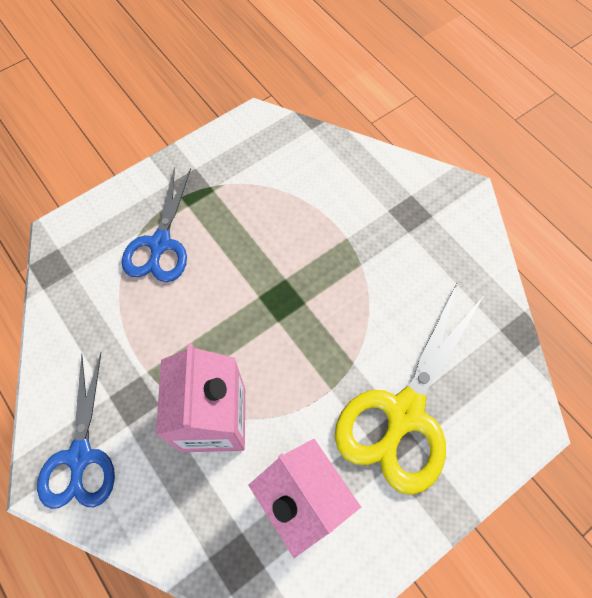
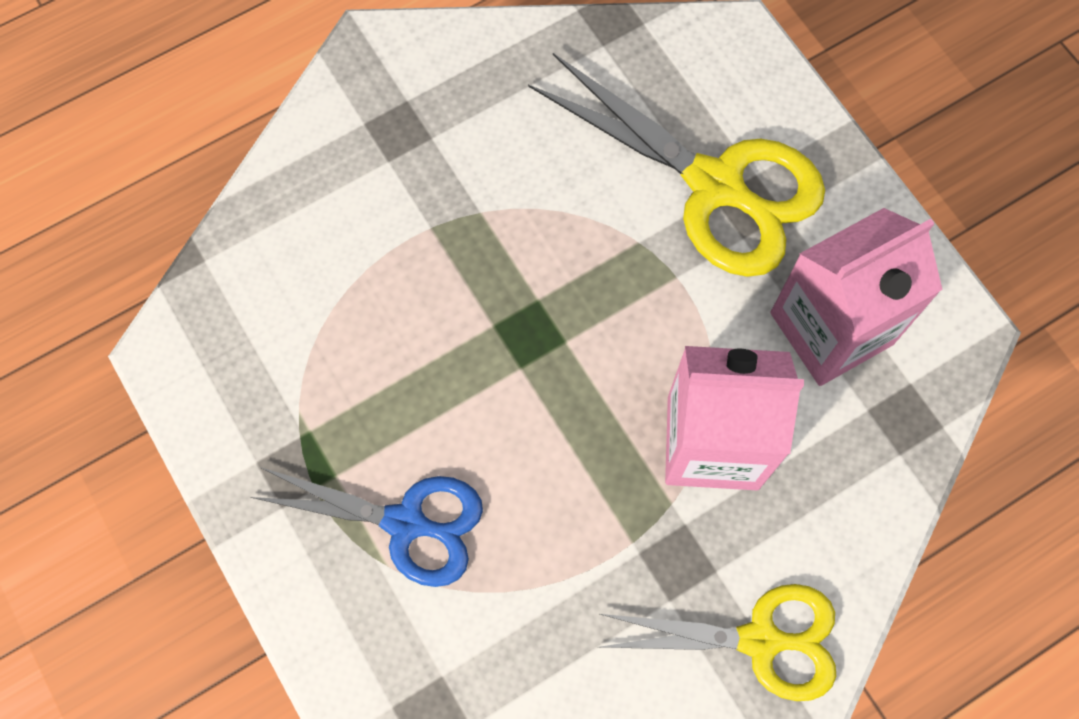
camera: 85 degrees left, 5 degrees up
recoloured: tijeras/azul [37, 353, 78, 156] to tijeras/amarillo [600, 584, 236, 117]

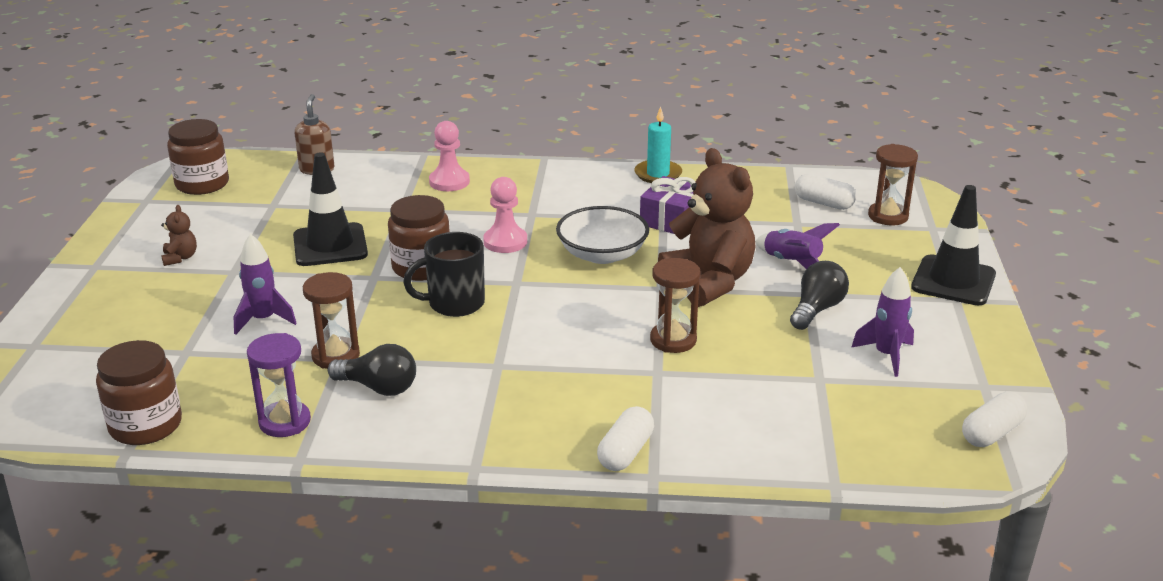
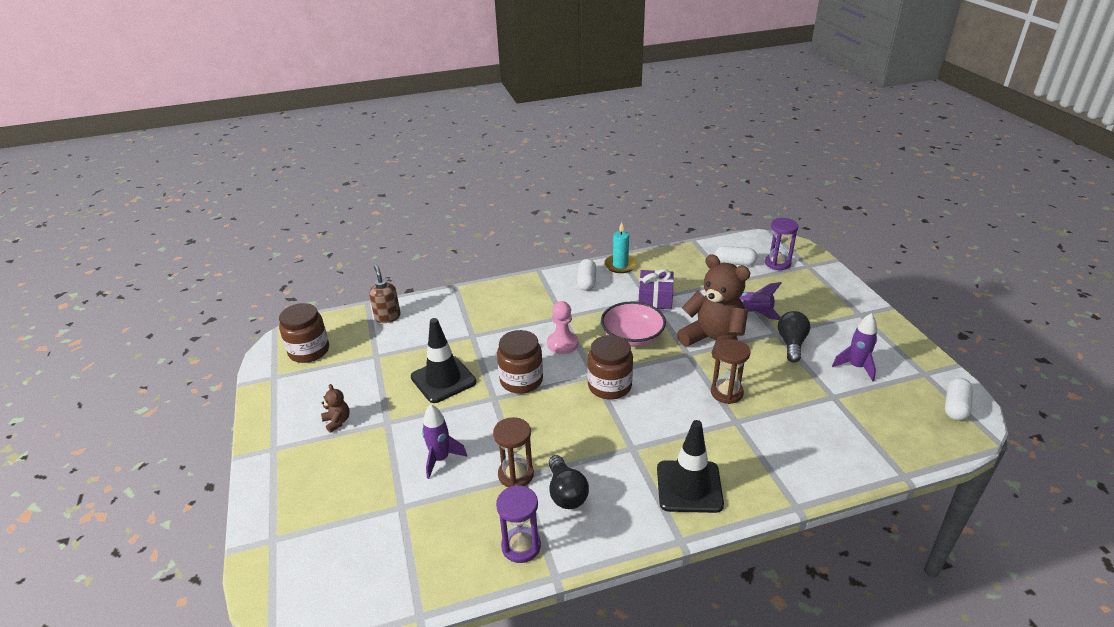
camera: 20 degrees left, 5 degrees up
removed: taza/negro [403, 232, 82, 85]; peón/rosa [429, 121, 41, 70]
moved: tarro/marrón [96, 340, 86, 105] to [587, 335, 46, 65]; cápsula/blanco [597, 406, 57, 65] to [577, 259, 19, 32]; cono de tráfico/negro [911, 185, 85, 121] to [657, 420, 67, 93]
recoloured: cuenco/blanco [556, 206, 93, 58] to cuenco/rosa [601, 301, 65, 46]; reloj de arena/marrón [868, 144, 50, 82] to reloj de arena/morado [765, 218, 33, 52]
turned: bombilla/negro [328, 344, 88, 52] = [549, 455, 40, 54] 75 degrees clockwise

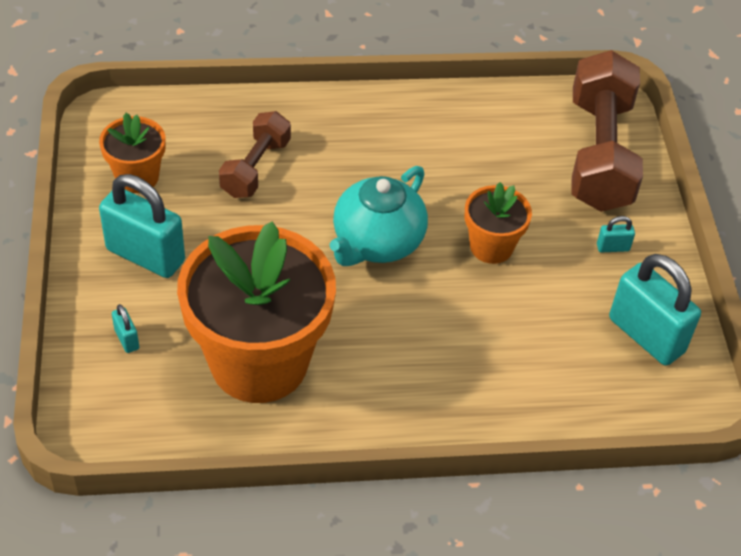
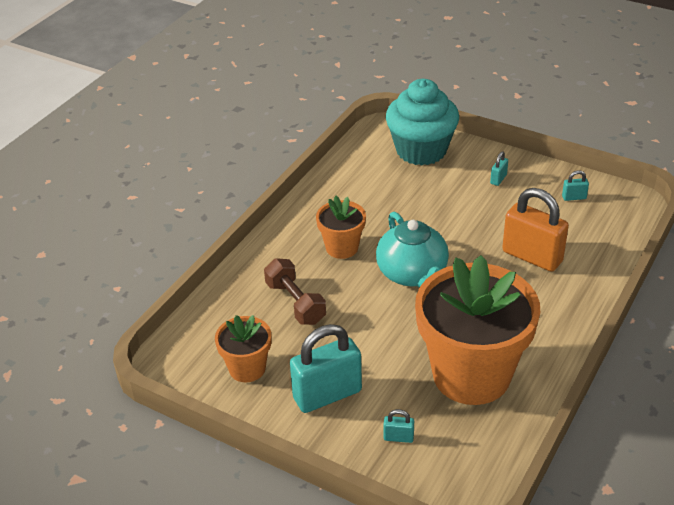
camera: 50 degrees left, 10 degrees down
added: candado/naranja [502, 188, 67, 84]
moved: maceta/naranja [465, 182, 67, 82] to [316, 196, 50, 63]
replaced: mancuerna/marrón [571, 50, 72, 162] to magdalena/turquesa [386, 79, 73, 87]
resized: candado/turquesa [609, 254, 92, 112] = [562, 170, 27, 31] x0.42

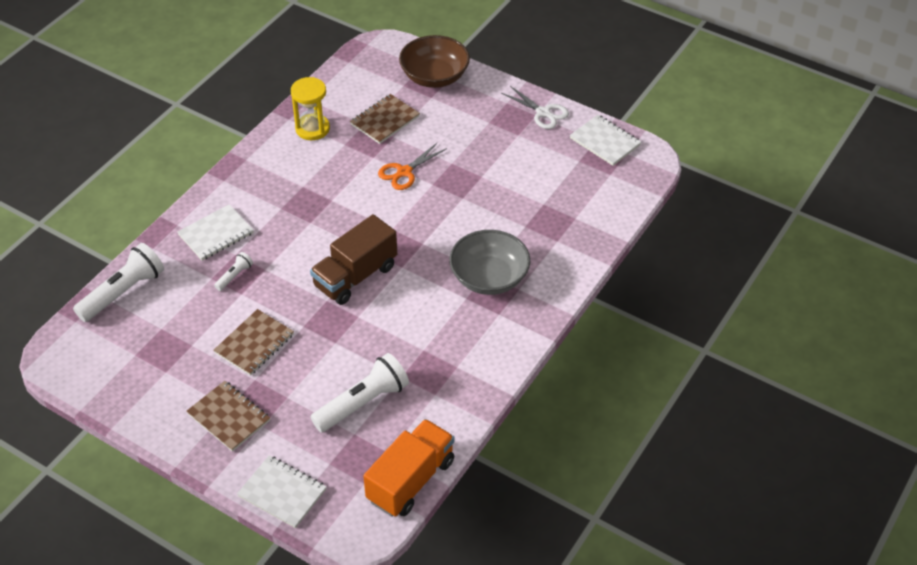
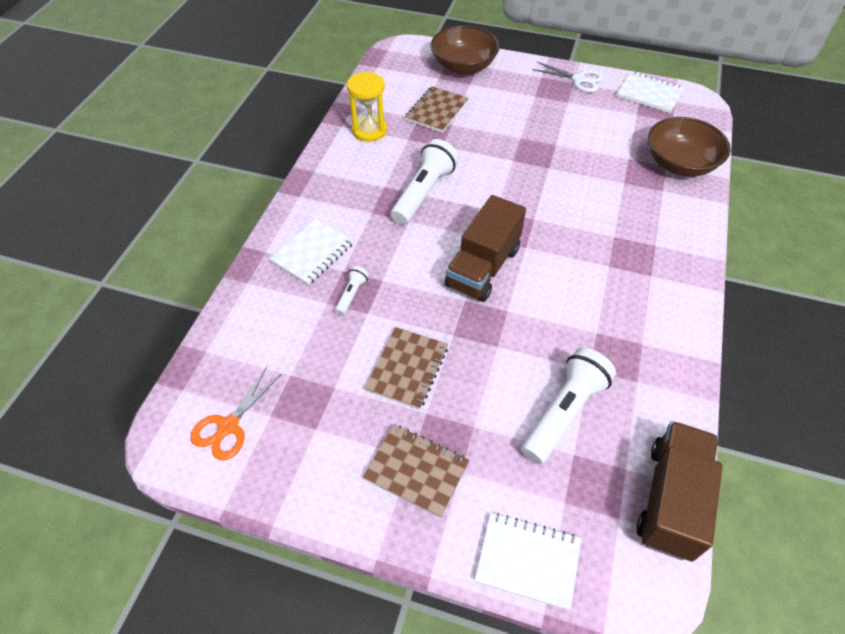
camera: 15 degrees left, 5 degrees up
removed: cuenco/gris [449, 230, 81, 65]
added: cuenco/marrón [648, 117, 83, 60]
moved: lámpara de mano/blanco [73, 243, 91, 79] to [391, 139, 67, 86]; tijeras/naranja [378, 143, 69, 47] to [191, 367, 90, 94]
recoloured: camión/naranja [363, 419, 91, 98] to camión/marrón [636, 421, 87, 141]

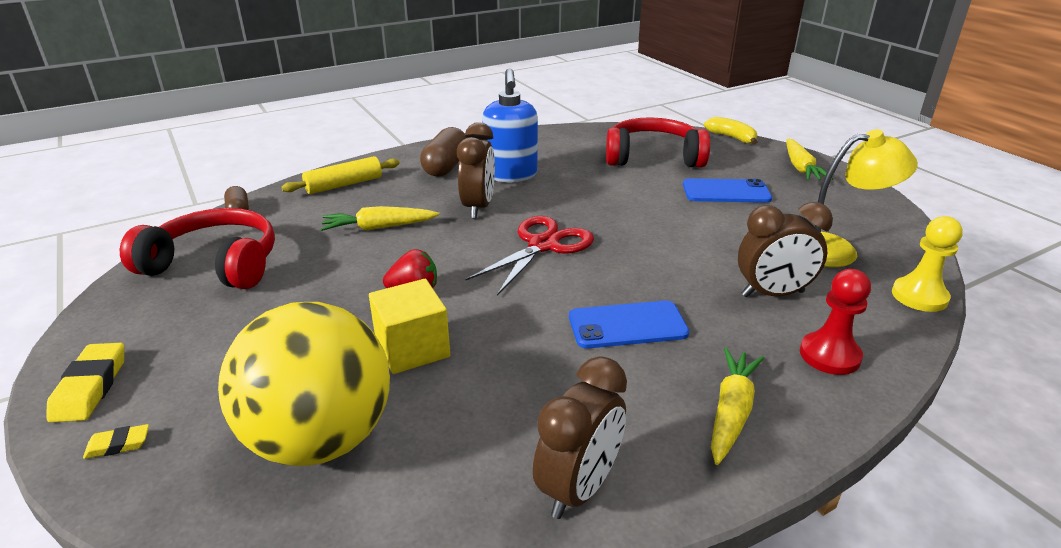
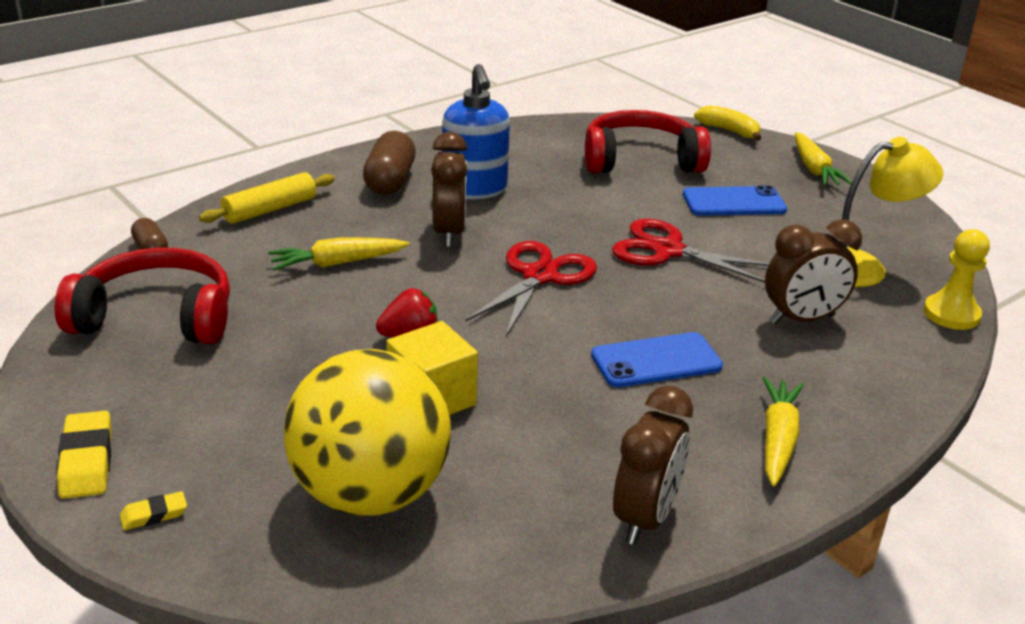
camera: 10 degrees left, 0 degrees up
removed: peón/rojo [800, 269, 71, 106]
added: tijeras/rojo [612, 219, 157, 64]

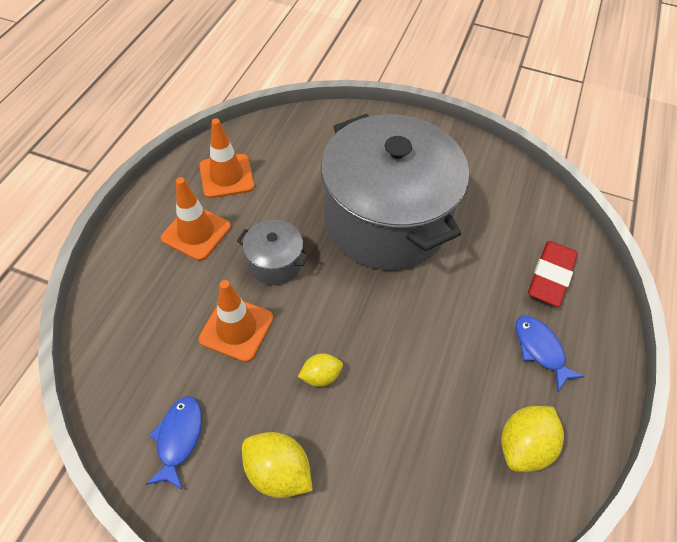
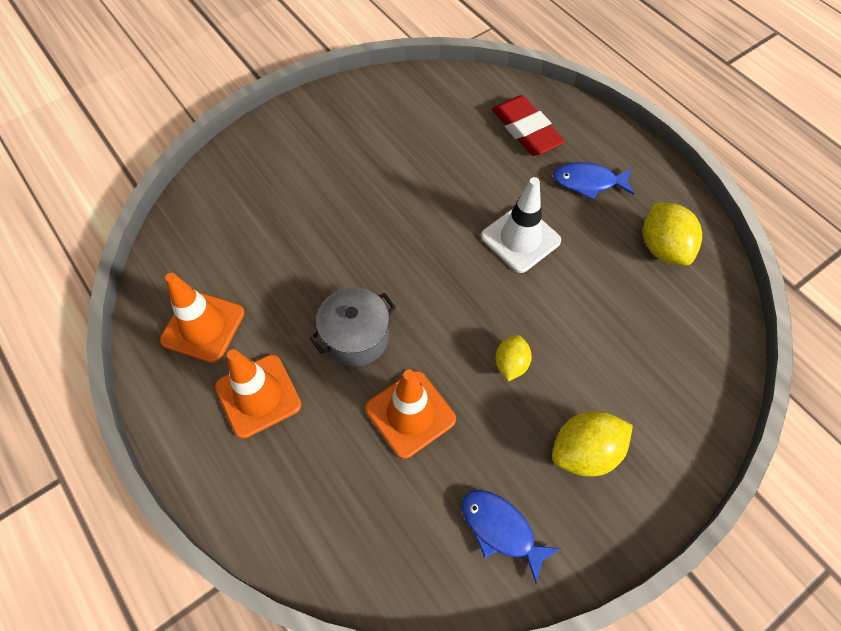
camera: 55 degrees left, 5 degrees up
removed: olla/gris [321, 114, 148, 156]
added: cono de tráfico/blanco [481, 177, 80, 96]

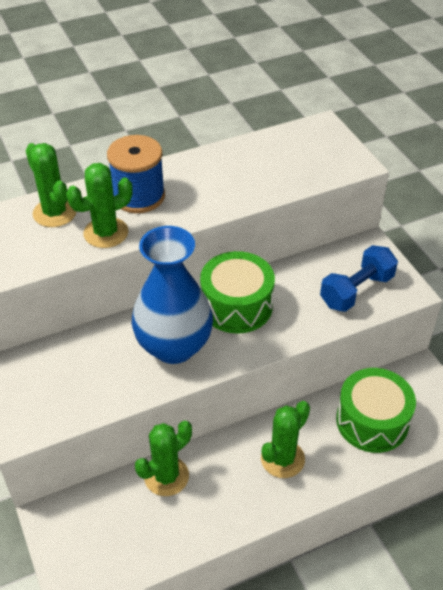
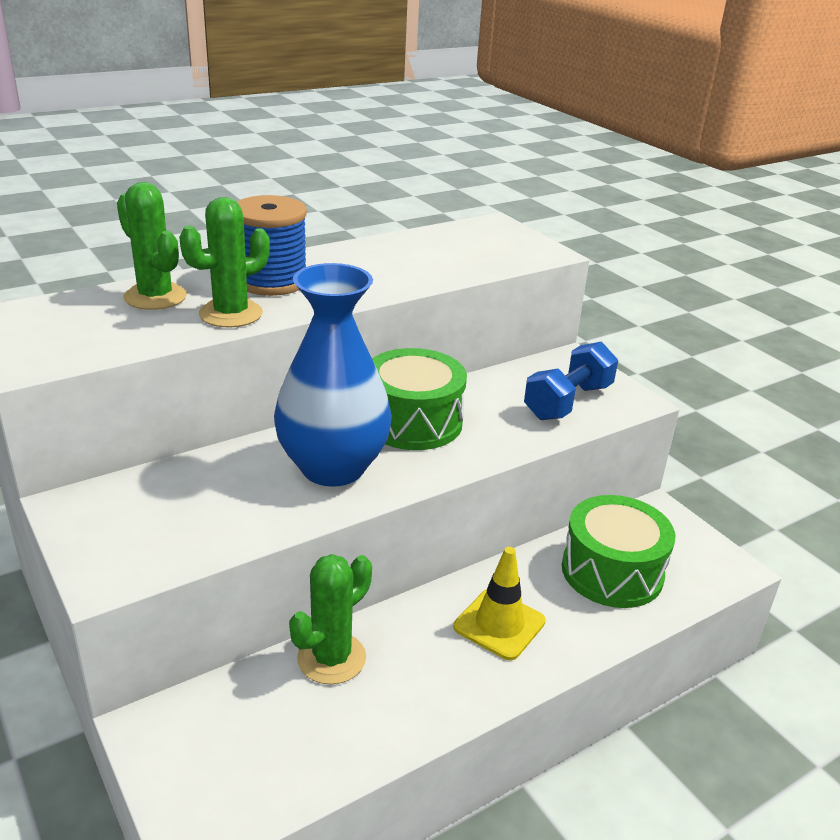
camera: 10 degrees left, 15 degrees down
replaced: cactus/verde [261, 401, 49, 77] to cono de tráfico/amarillo [454, 547, 92, 113]

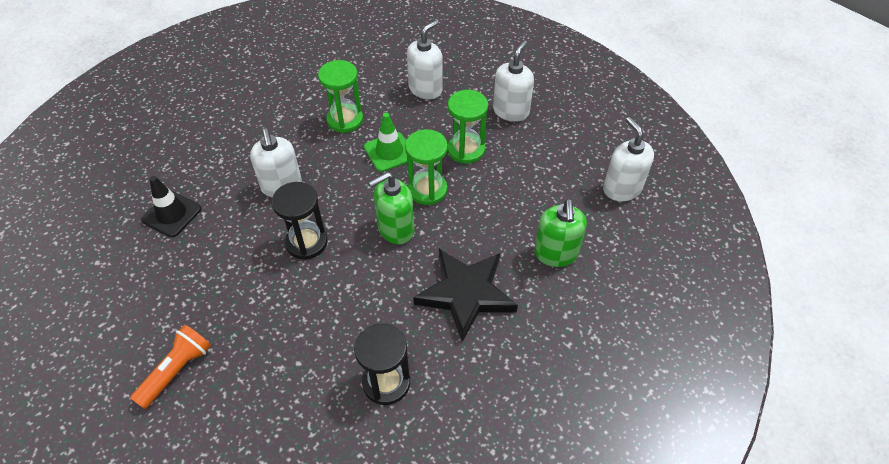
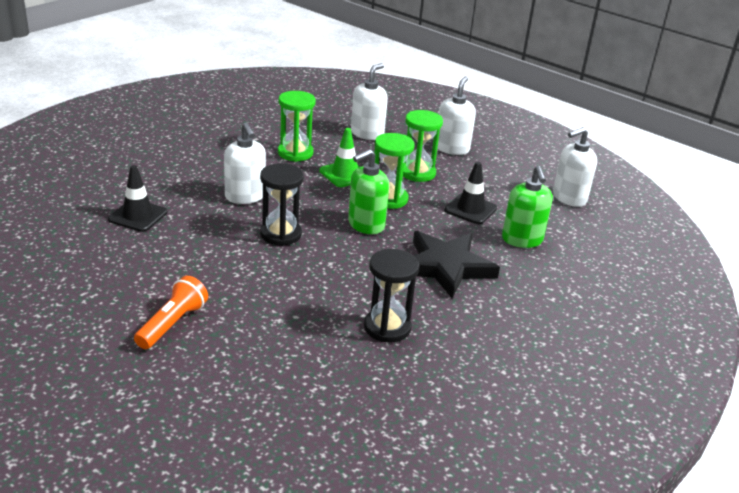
camera: 10 degrees left, 20 degrees down
added: cono de tráfico/negro [444, 162, 53, 62]
turned: dispensador de jabón/blanco [603, 117, 51, 84] = [553, 127, 44, 80] 90 degrees counterclockwise

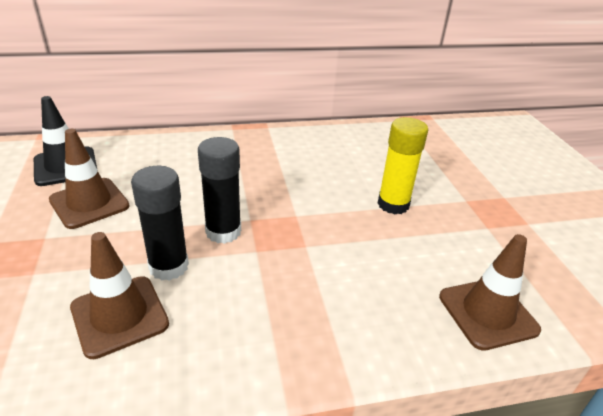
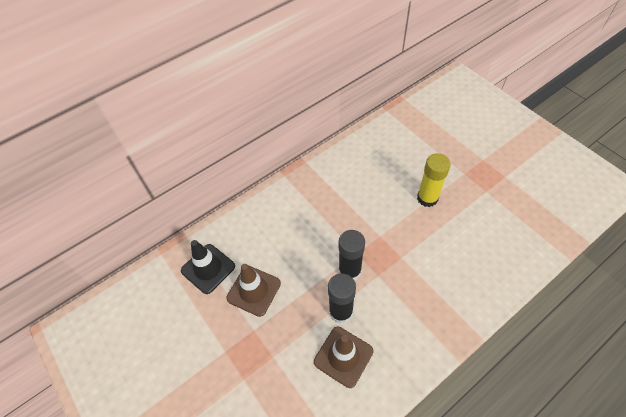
camera: 20 degrees left, 20 degrees up
removed: cono de tráfico/marrón [439, 234, 102, 117]

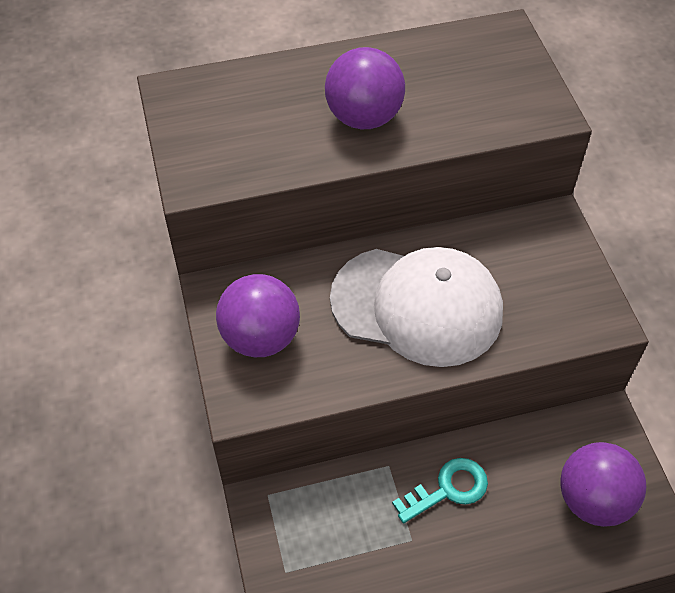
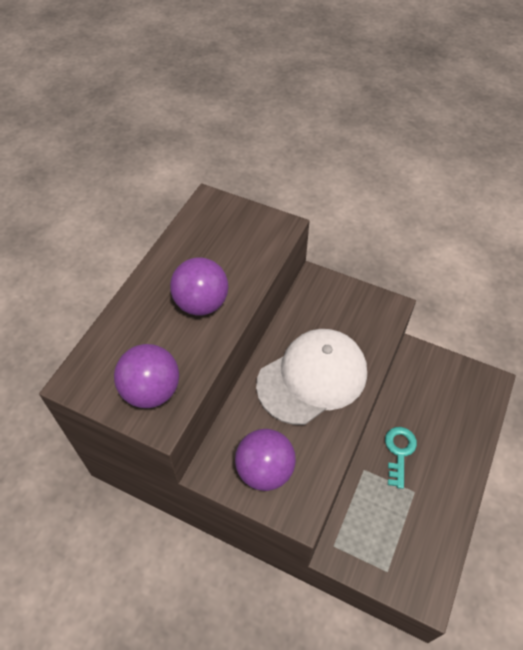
camera: 50 degrees left, 0 degrees up
moved: pelota/morado [560, 442, 86, 85] to [114, 344, 65, 64]

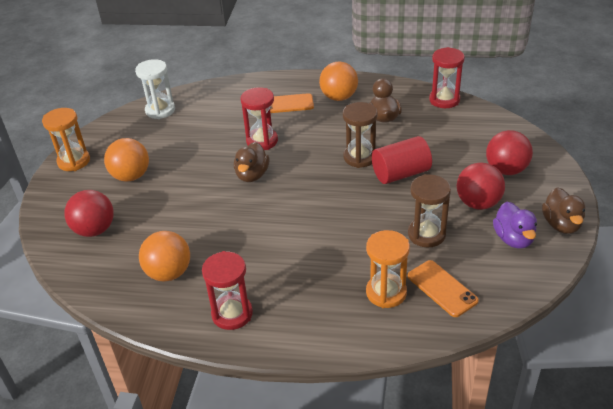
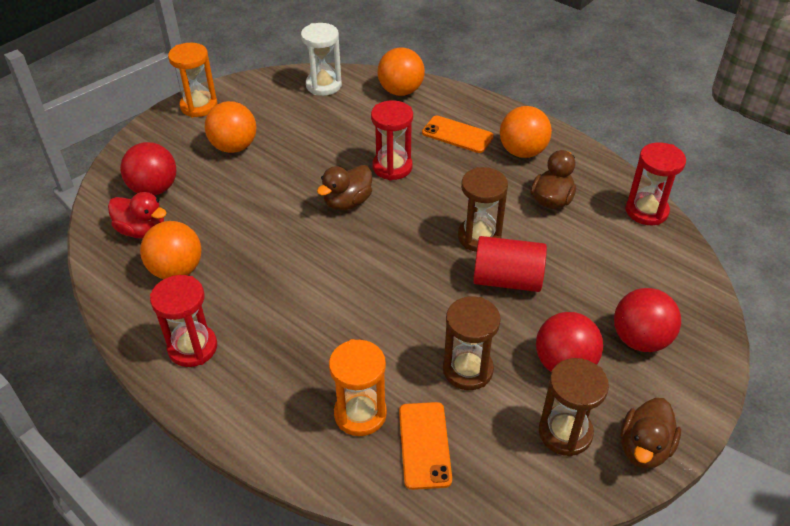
camera: 30 degrees right, 5 degrees up
added: pato/rojo [108, 192, 59, 47]; pelota/naranja [377, 47, 48, 49]
replaced: pato/morado [493, 202, 44, 46] to reloj de arena/marrón [539, 358, 70, 99]

